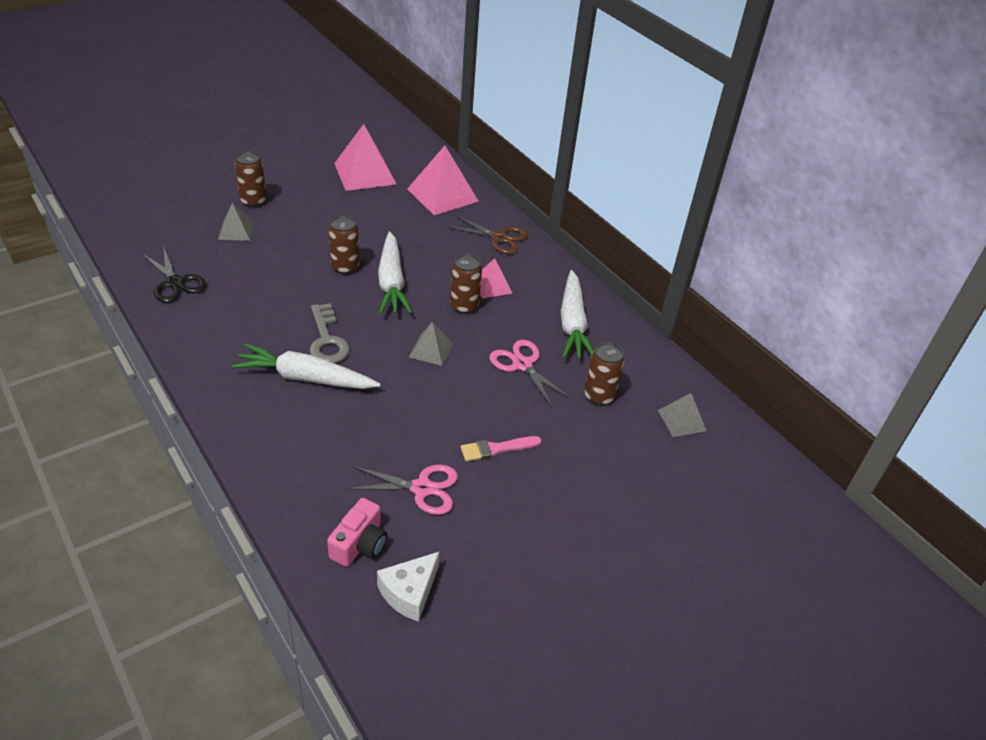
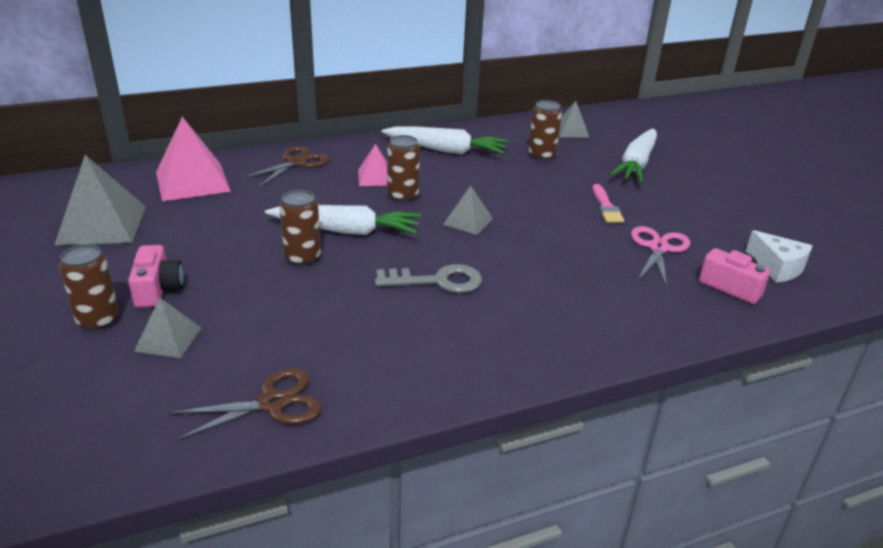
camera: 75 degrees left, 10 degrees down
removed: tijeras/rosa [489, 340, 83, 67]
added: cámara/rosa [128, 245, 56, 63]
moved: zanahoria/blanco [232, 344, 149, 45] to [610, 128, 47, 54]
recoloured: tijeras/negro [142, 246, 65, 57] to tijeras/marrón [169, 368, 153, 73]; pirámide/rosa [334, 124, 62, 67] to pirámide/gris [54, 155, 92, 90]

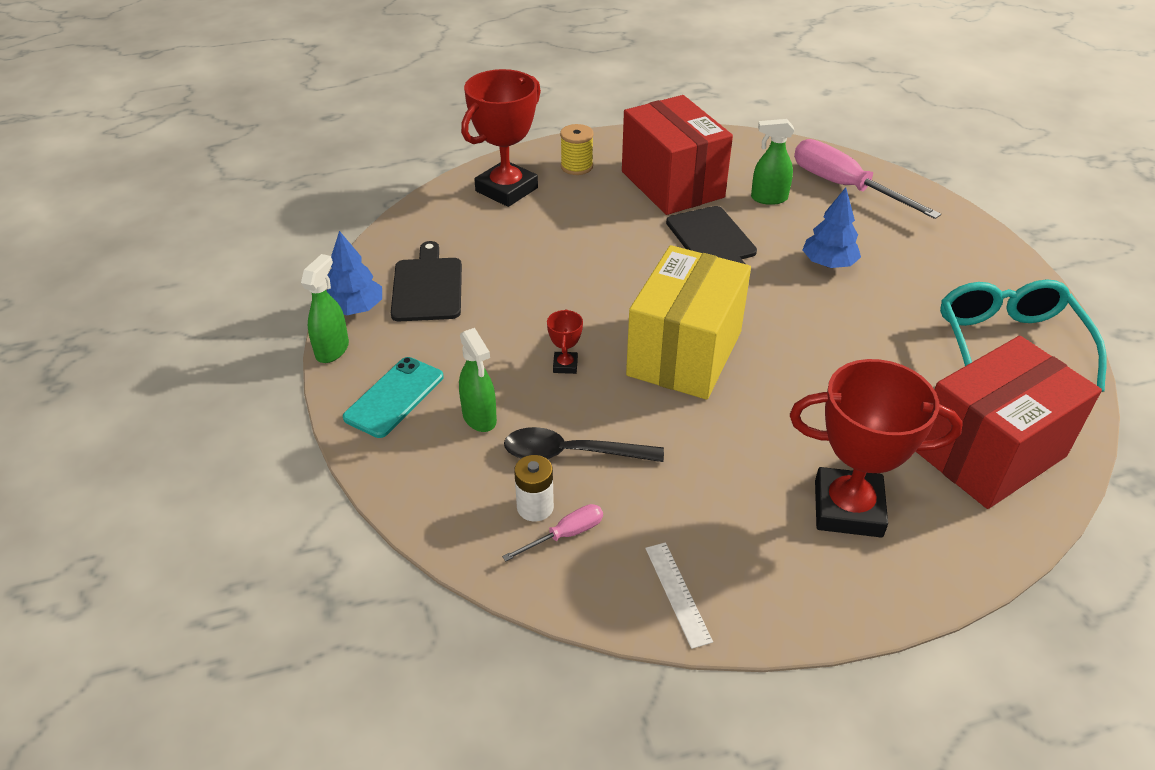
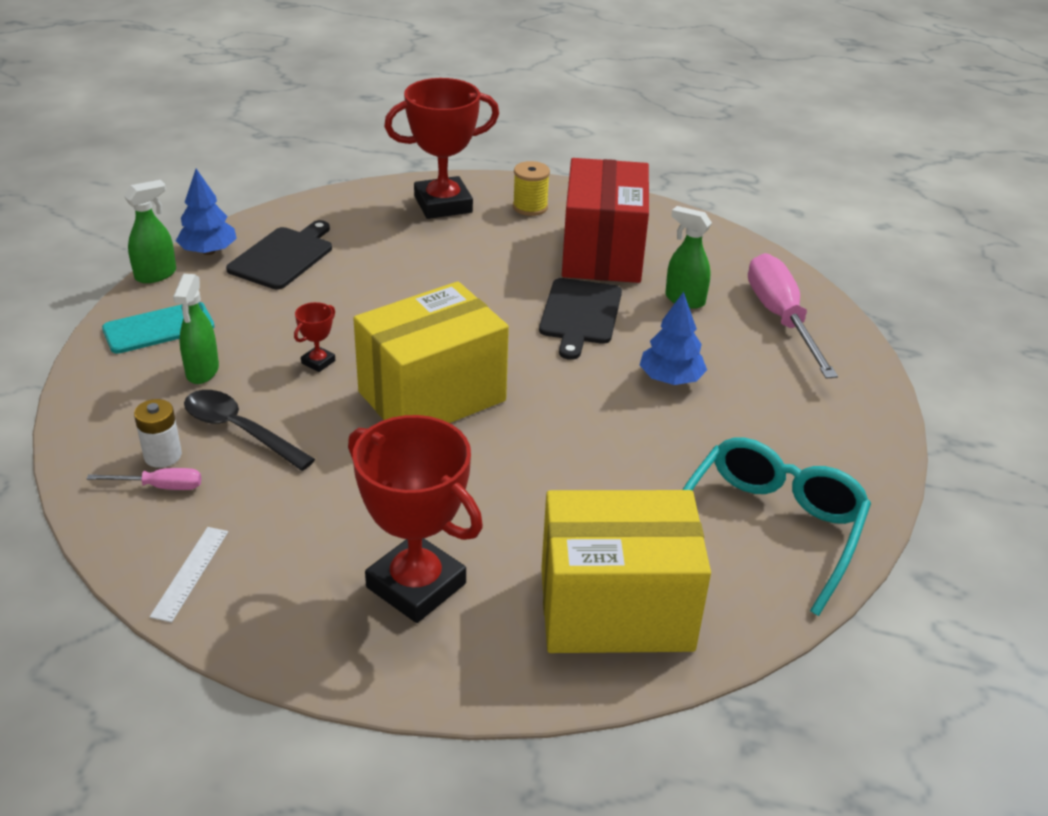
camera: 30 degrees right, 5 degrees down
recoloured: caja/rojo [915, 336, 187, 173] to caja/amarillo [541, 490, 170, 163]

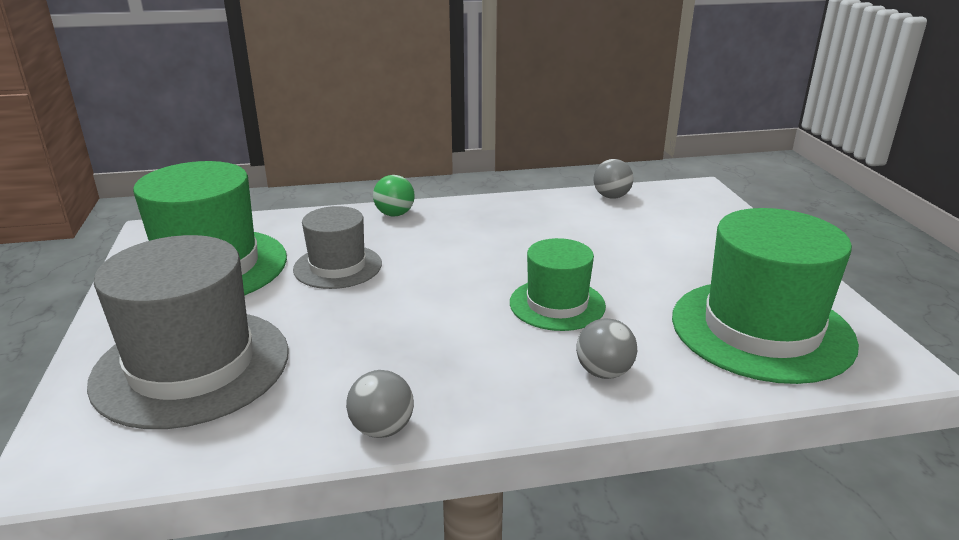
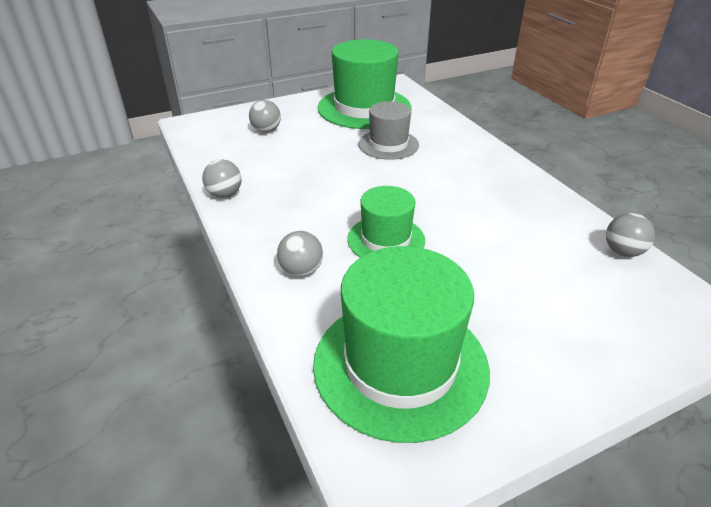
camera: 75 degrees right, 10 degrees up
removed: pelota/verde [373, 175, 42, 41]
replaced: sombrero/gris [87, 235, 202, 194] to pelota/gris [249, 100, 32, 32]

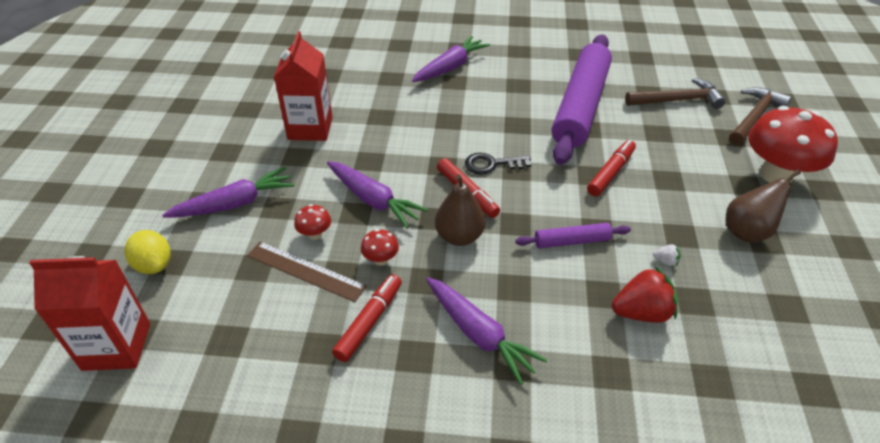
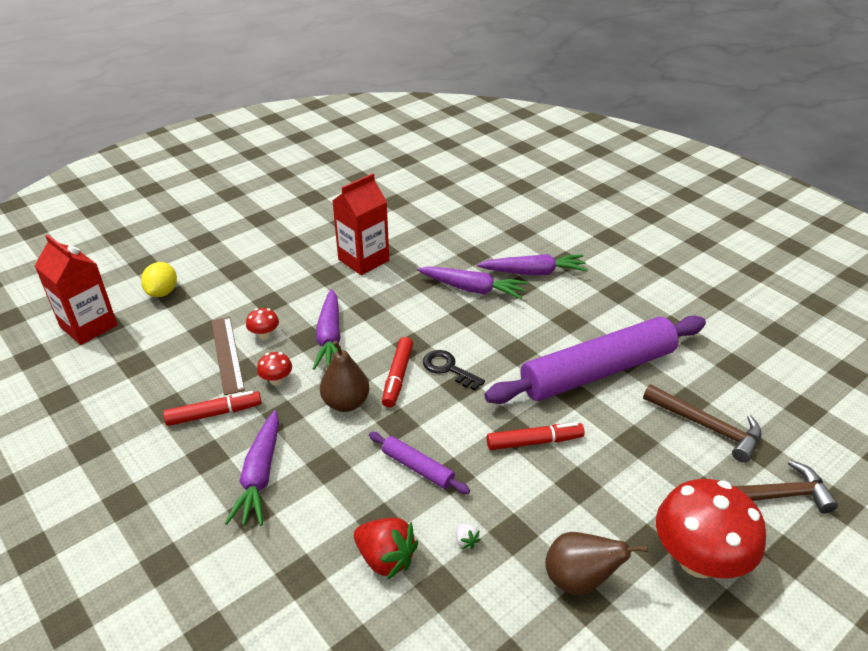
camera: 45 degrees right, 5 degrees down
moved: zanahoria/morado [162, 167, 133, 51] to [417, 266, 111, 33]

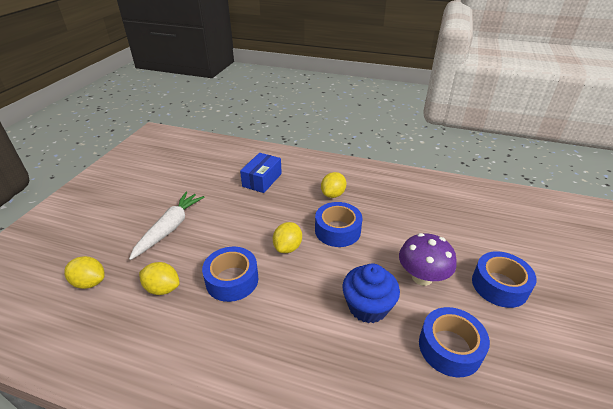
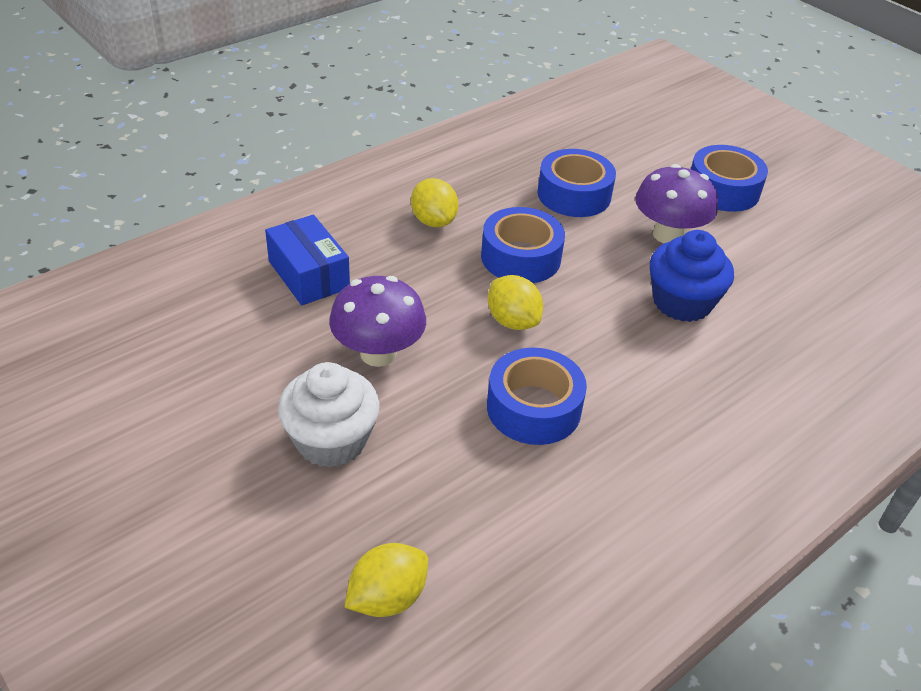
camera: 60 degrees left, 5 degrees up
removed: limón/amarillo [139, 262, 41, 33]
added: seta/morado [329, 276, 97, 91]
moved: cinta adhesiva/azul [419, 307, 71, 70] to [537, 149, 79, 68]
replaced: zanahoria/blanco [129, 192, 75, 68] to magdalena/blanco [278, 362, 102, 106]

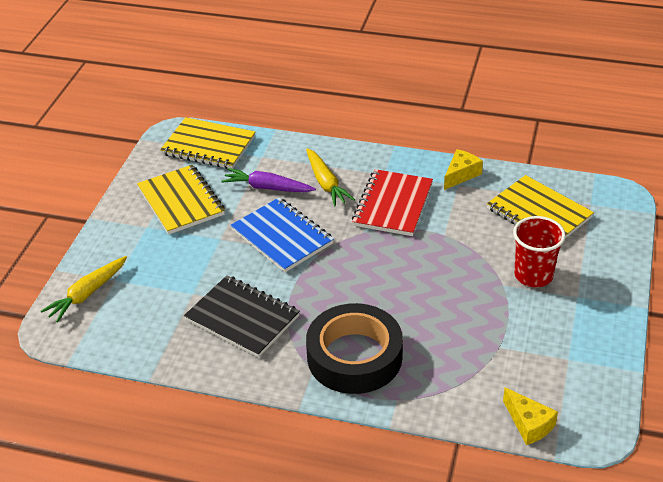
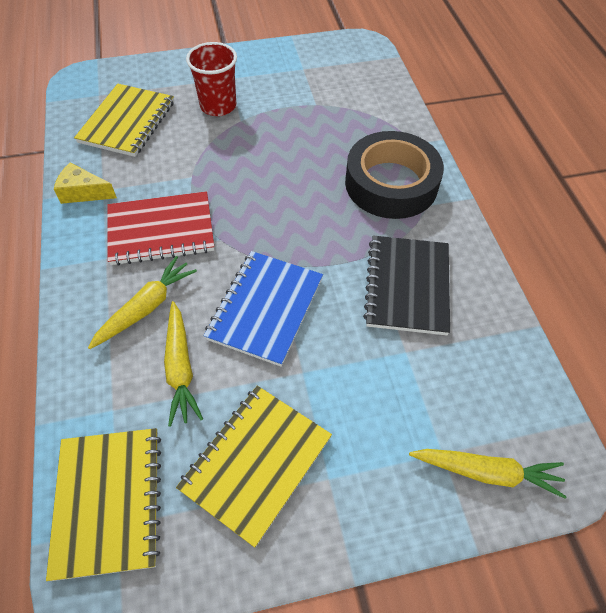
camera: 120 degrees left, 15 degrees up
removed: queso/amarillo [503, 387, 55, 58]
recoloured: zanahoria/morado [221, 168, 95, 24] to zanahoria/amarillo [164, 301, 39, 126]

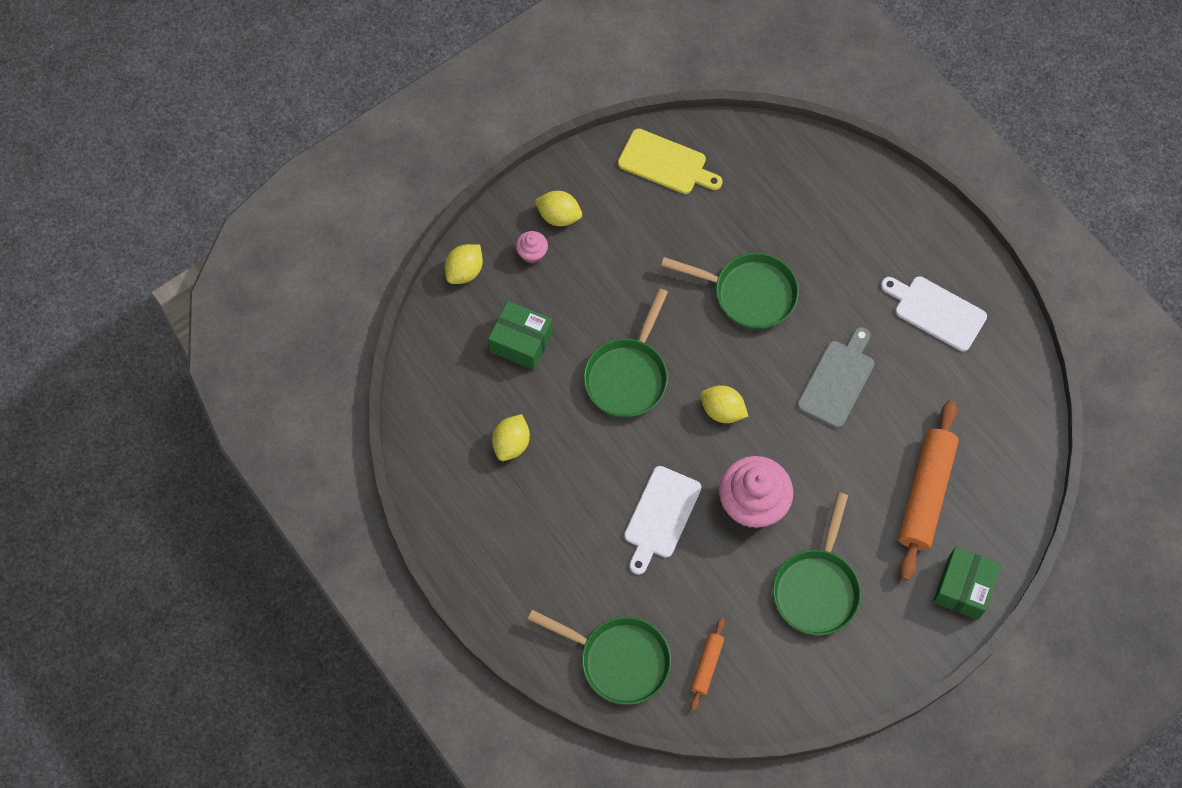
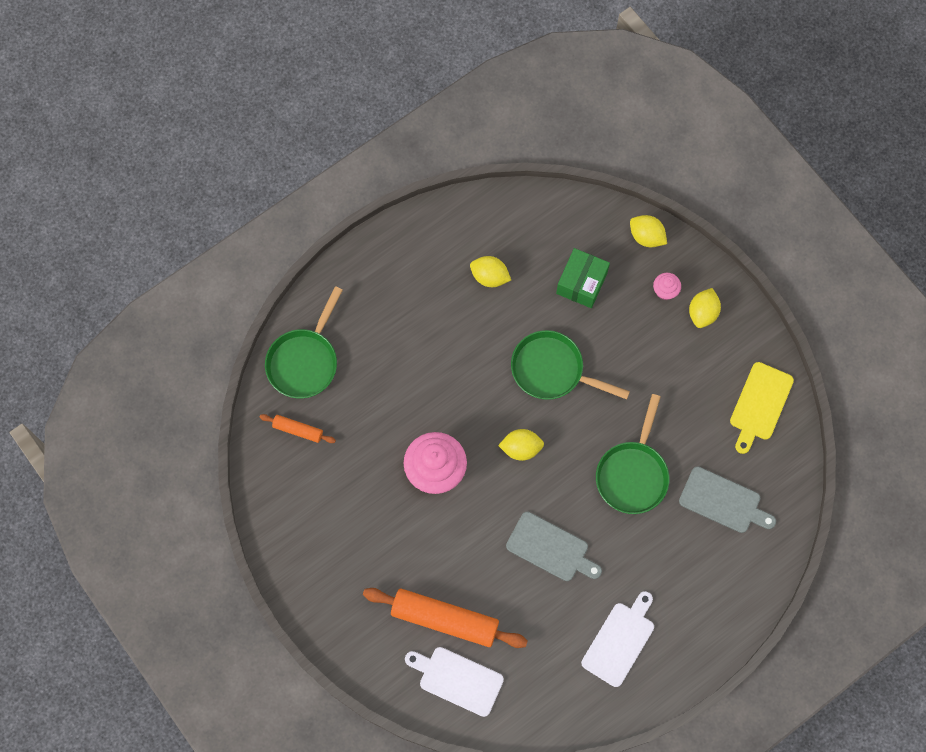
camera: 90 degrees right, 5 degrees up
removed: sartén/verde [773, 492, 88, 143]; caja/verde [933, 547, 68, 73]
added: tabla de cortar/gris [679, 466, 97, 67]
moved: tabla de cortar/blanco [624, 466, 77, 109] to [405, 647, 99, 70]
turned: limón/amarillo [700, 385, 48, 38] = [498, 429, 46, 32] 60 degrees clockwise

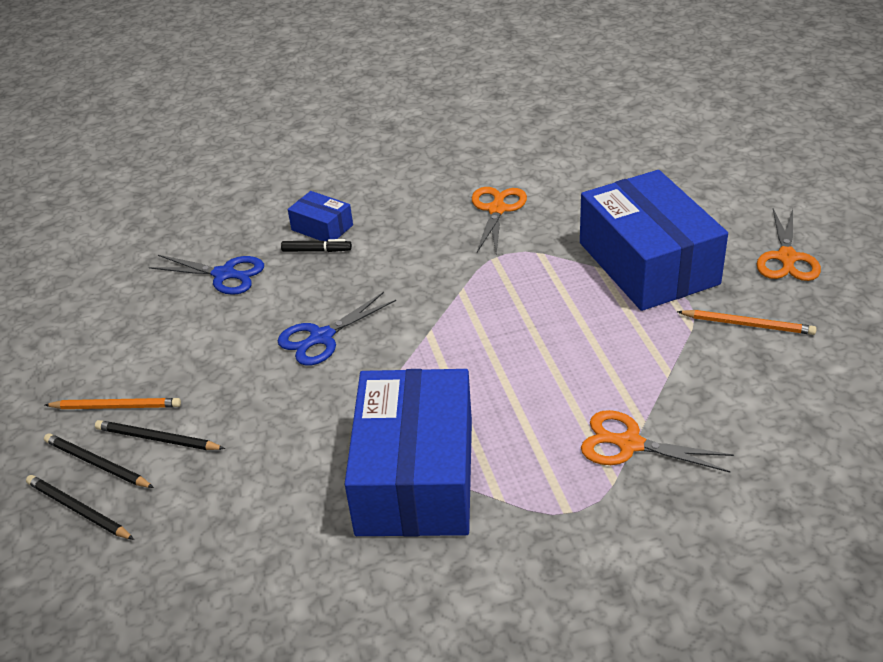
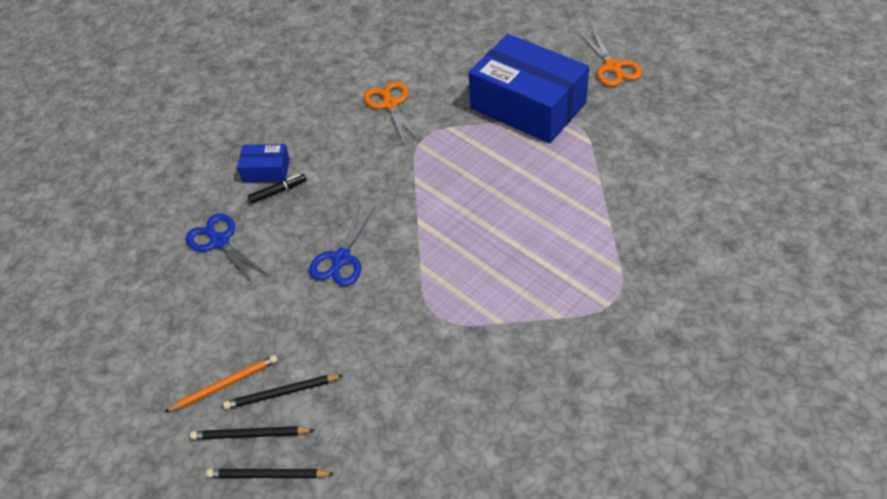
camera: 30 degrees left, 10 degrees up
removed: caja/azul [345, 369, 127, 167]; tijeras/naranja [581, 410, 153, 62]; lápiz/naranja [677, 310, 140, 25]
turned: tijeras/azul [149, 255, 115, 40] = [186, 214, 82, 70] 120 degrees counterclockwise

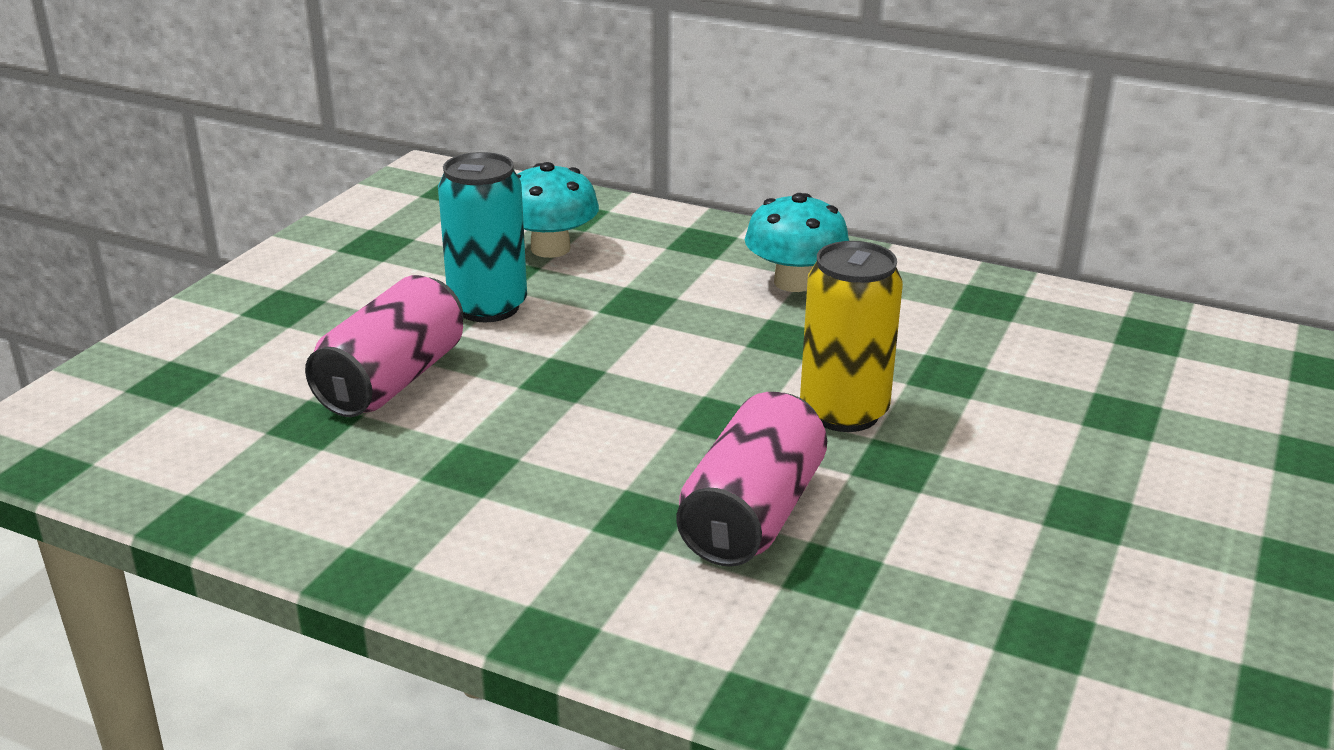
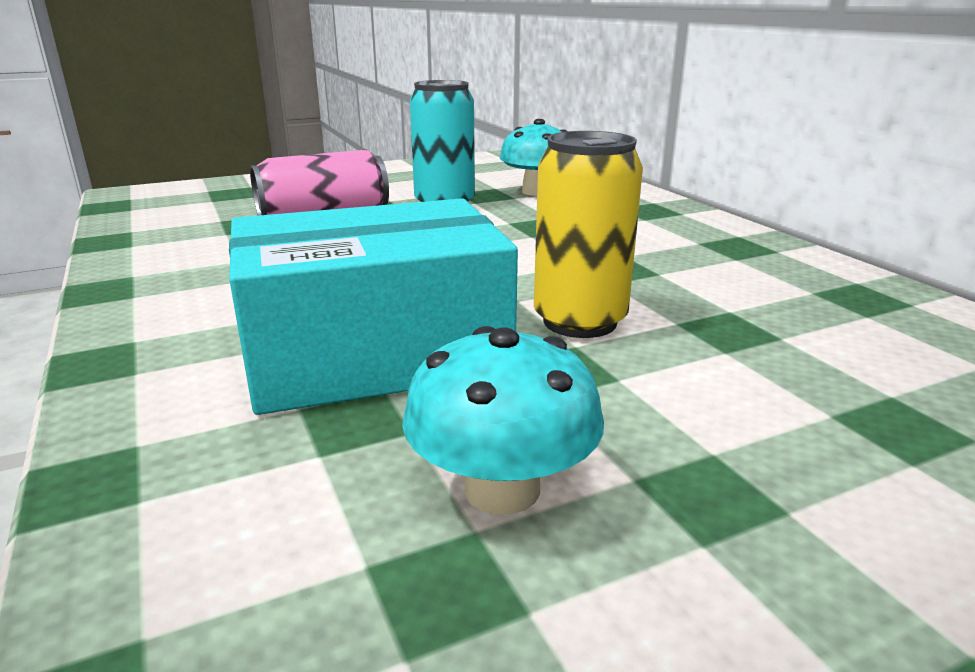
camera: 40 degrees right, 5 degrees down
moved: seta/turquesa [745, 193, 104, 99] to [402, 326, 202, 189]
replaced: lata/rosa [676, 392, 151, 175] to caja/turquesa [229, 198, 289, 217]

